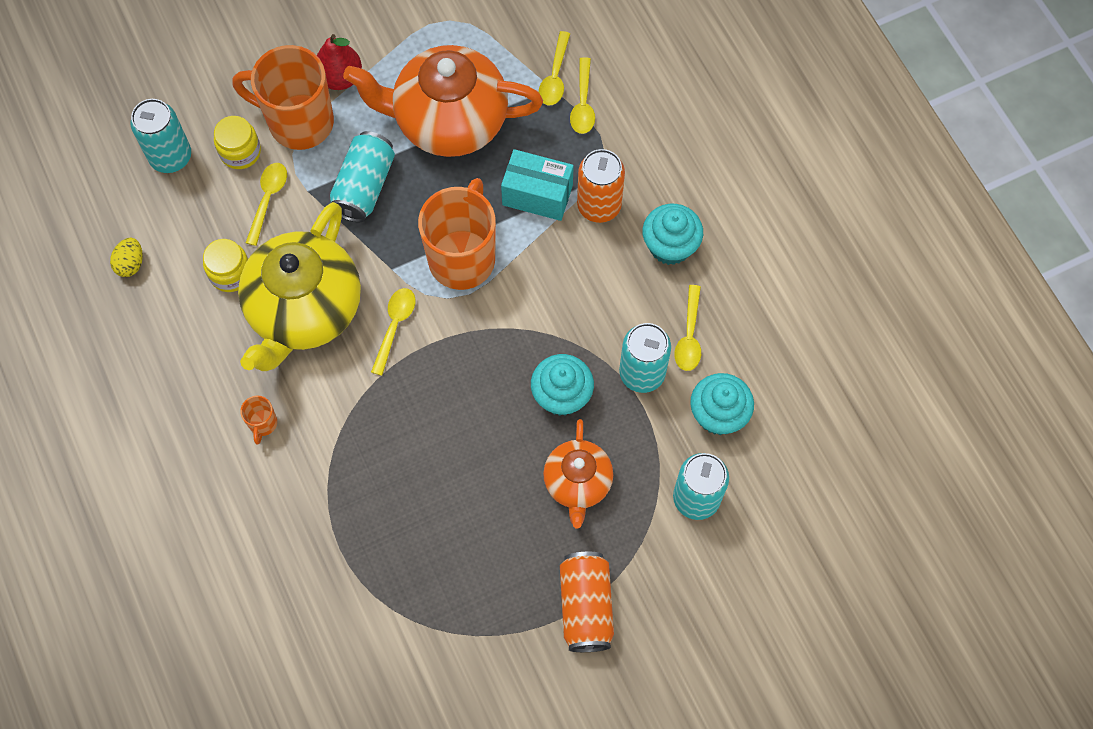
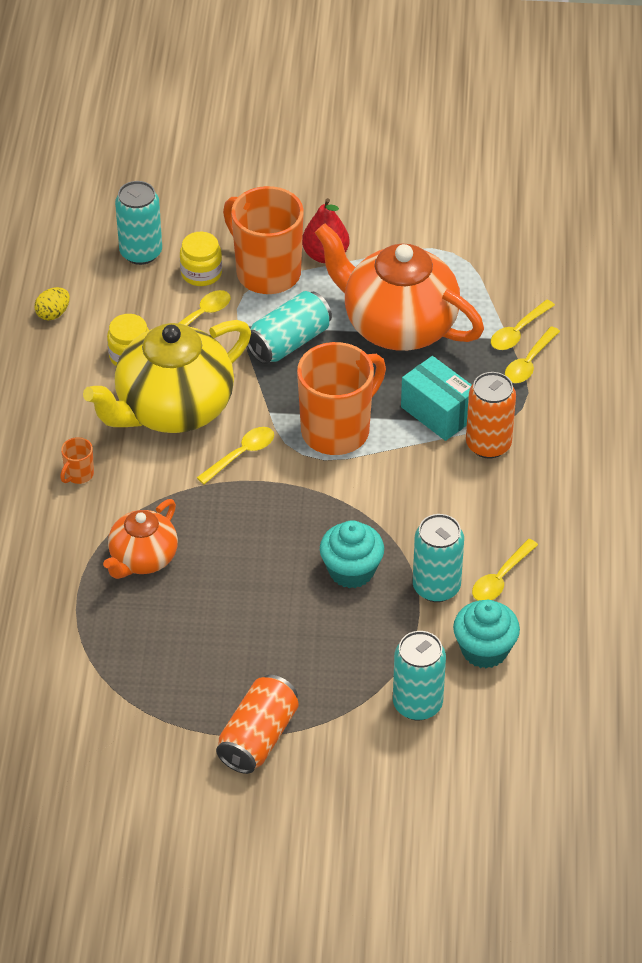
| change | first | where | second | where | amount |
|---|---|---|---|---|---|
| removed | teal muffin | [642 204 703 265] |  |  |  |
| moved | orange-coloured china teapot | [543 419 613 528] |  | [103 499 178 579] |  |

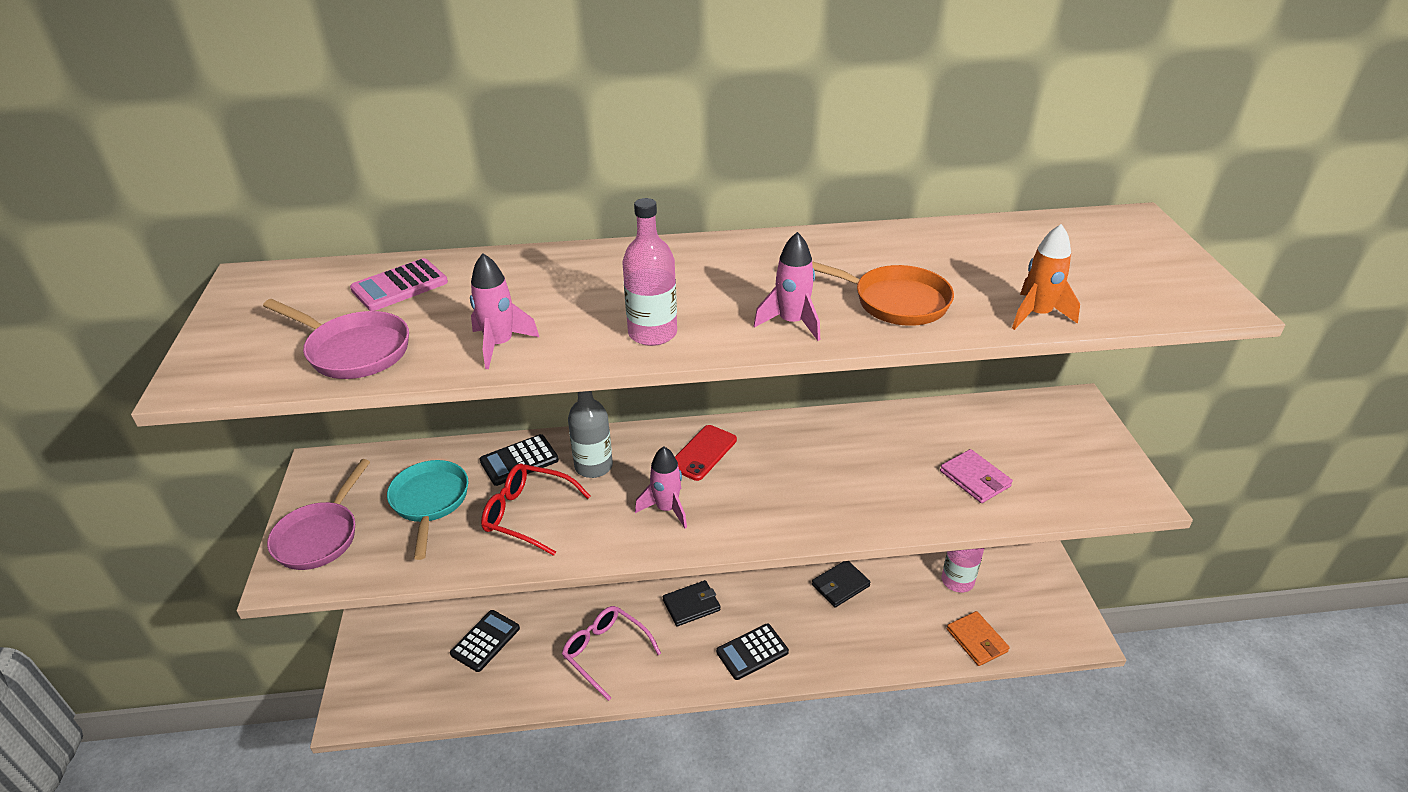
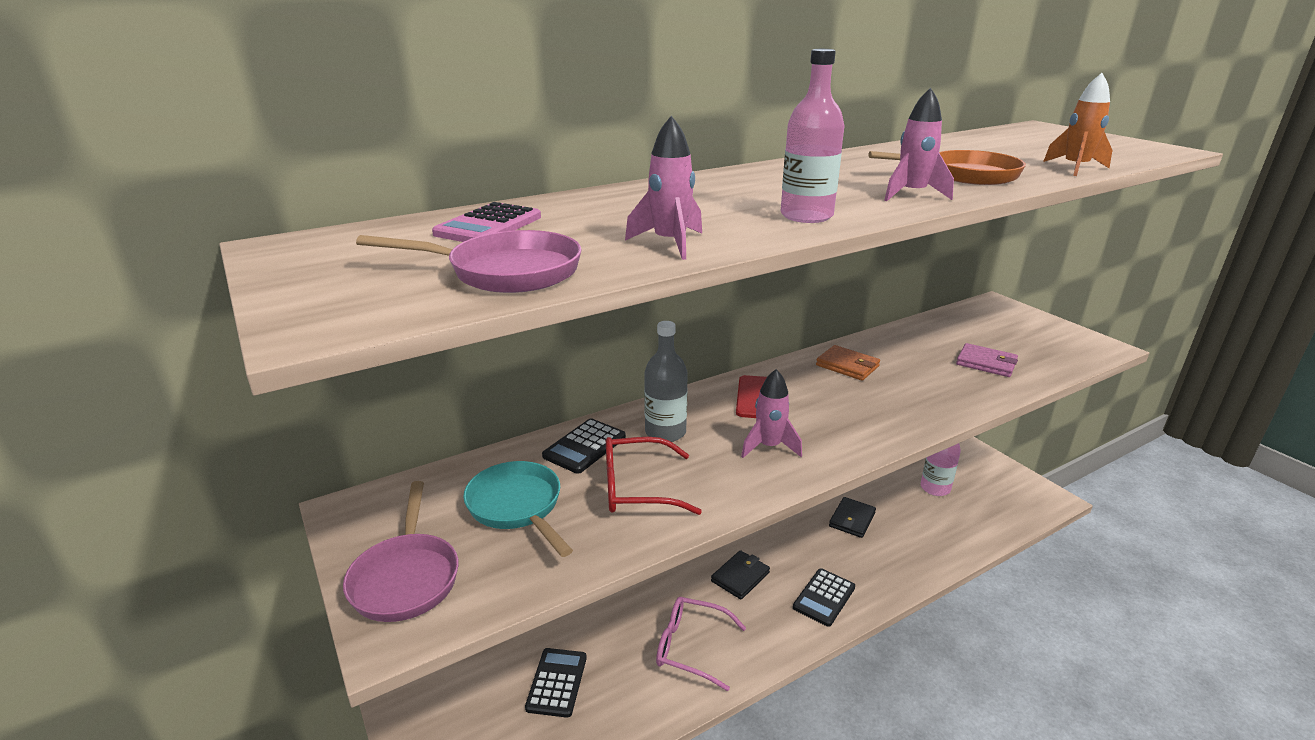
| change | first | where | second | where | amount |
|---|---|---|---|---|---|
| moved | orange-coloured wallet | [947 611 1010 666] |  | [816 345 880 381] |  |

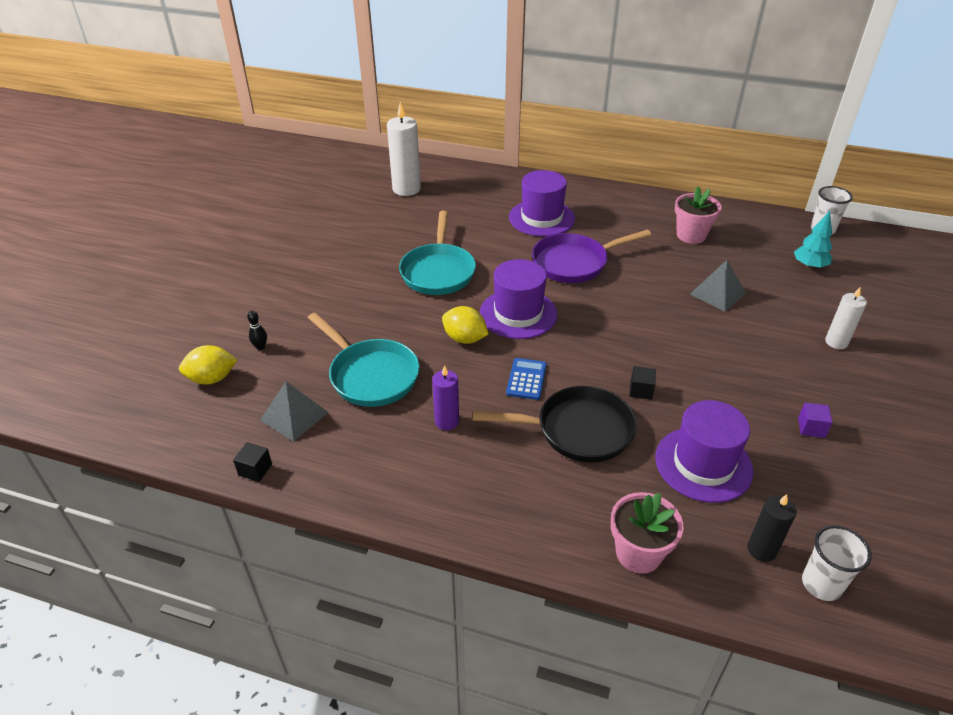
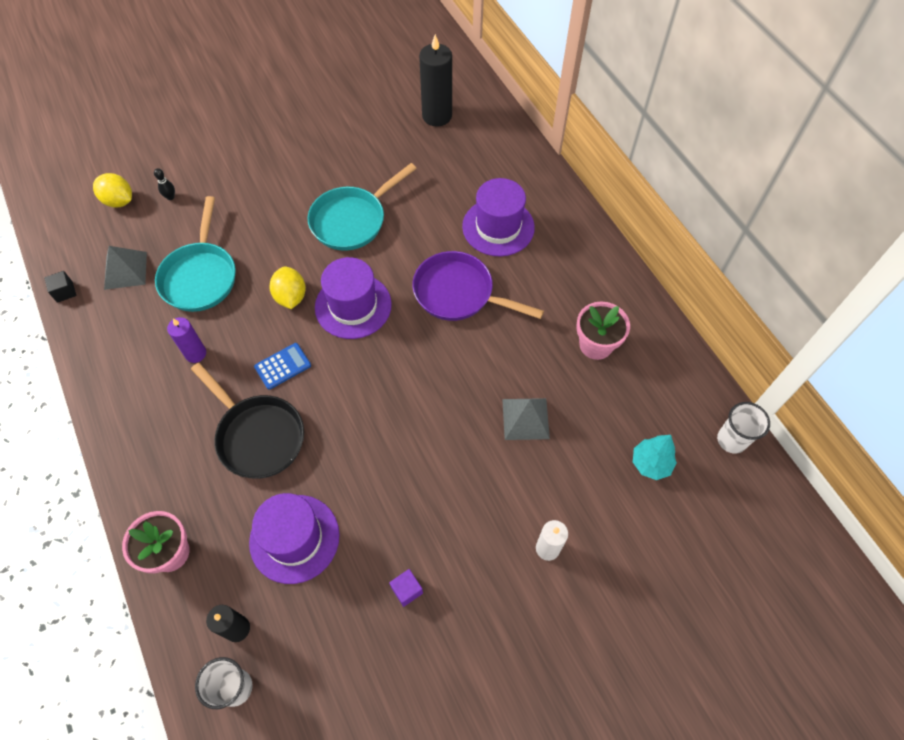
| change | first | where | second | where | amount |
|---|---|---|---|---|---|
| removed | black block | [630 366 656 400] |  |  |  |
| recoloured | snow-white wax candle | [387 102 421 196] | black wax candle | [419 34 452 127] |  |

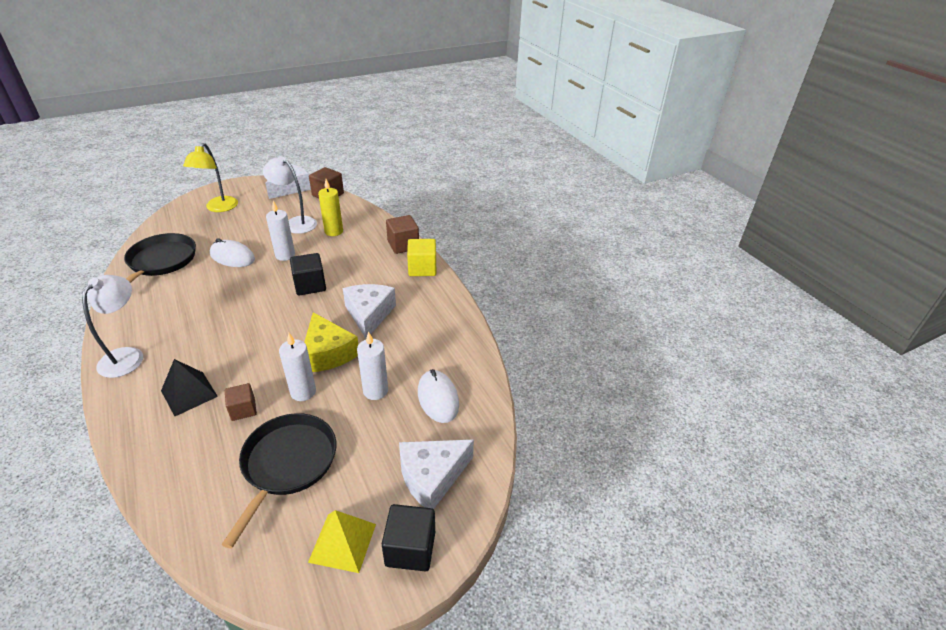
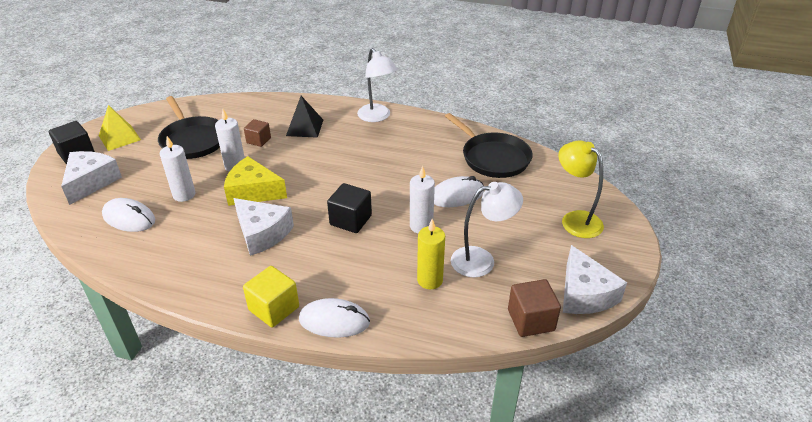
| change | first | where | second | where | amount |
|---|---|---|---|---|---|
| replaced | brown block | [386 215 419 254] | snow-white computer mouse | [299 298 370 338] |  |

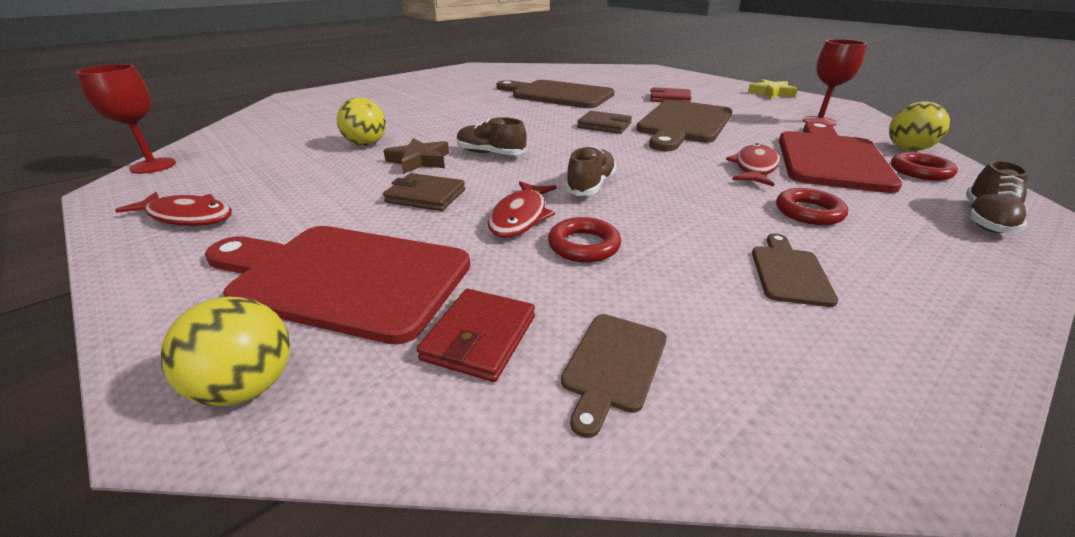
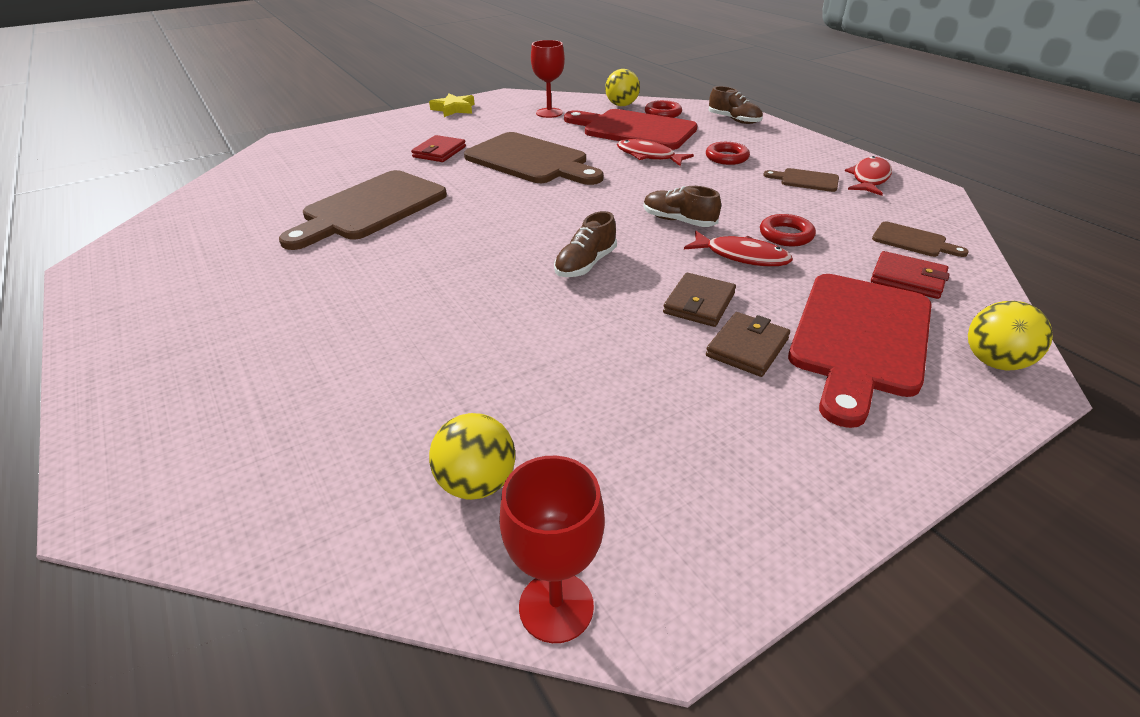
| change | first | where | second | where | amount |
|---|---|---|---|---|---|
| removed | brown five-pointed star | [383 138 449 174] |  |  |  |
| moved | red fish | [115 192 232 226] |  | [845 156 892 196] |  |
| moved | yellow ball | [337 98 386 146] |  | [429 413 515 500] |  |
| moved | brown wallet | [577 111 632 134] |  | [706 312 790 377] |  |

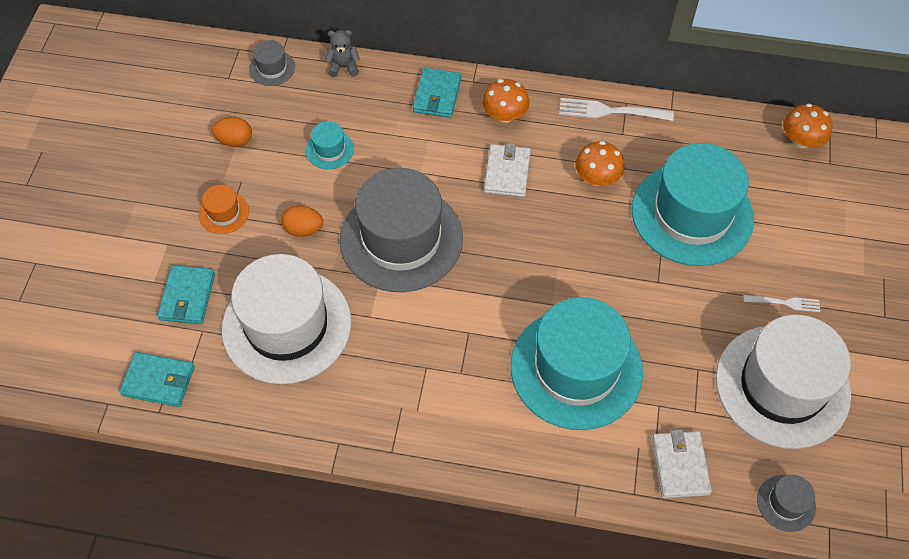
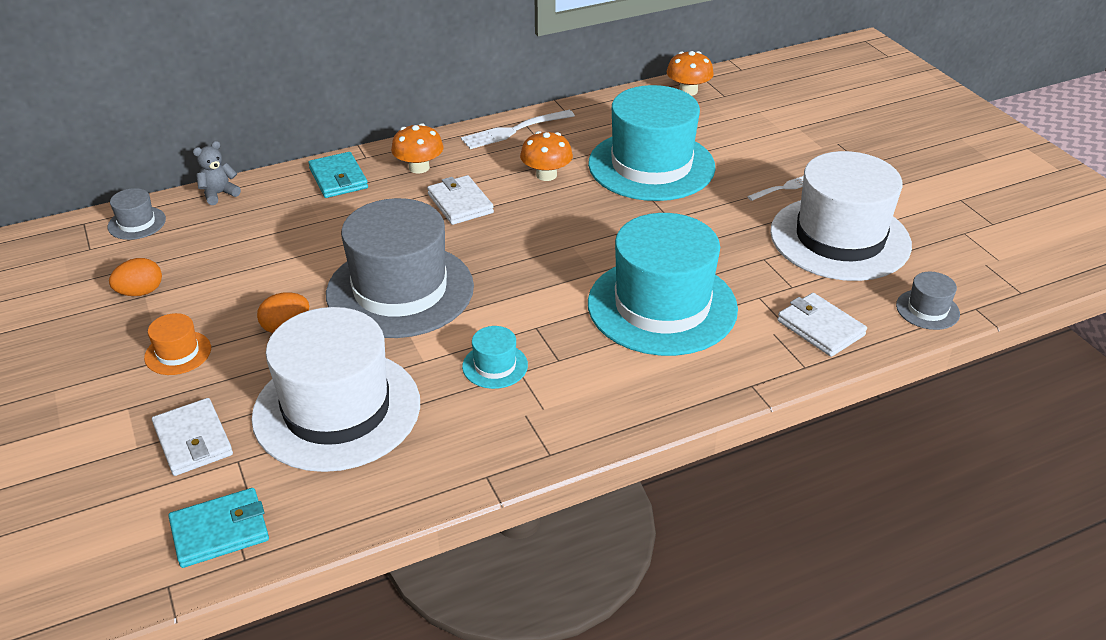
| change | first | where | second | where | amount |
|---|---|---|---|---|---|
| moved | teal hat | [306 121 354 169] |  | [462 326 528 389] |  |
| recoloured | teal wallet | [157 265 215 324] | snow-white wallet | [152 398 233 476] |  |

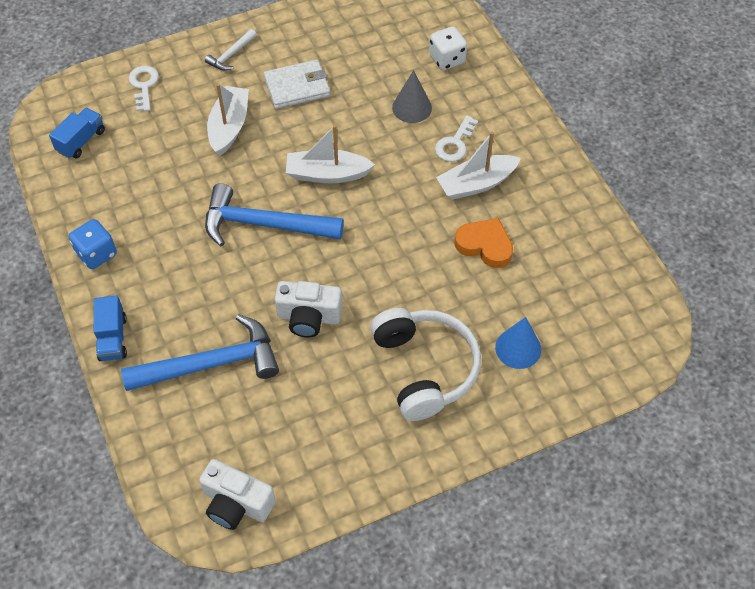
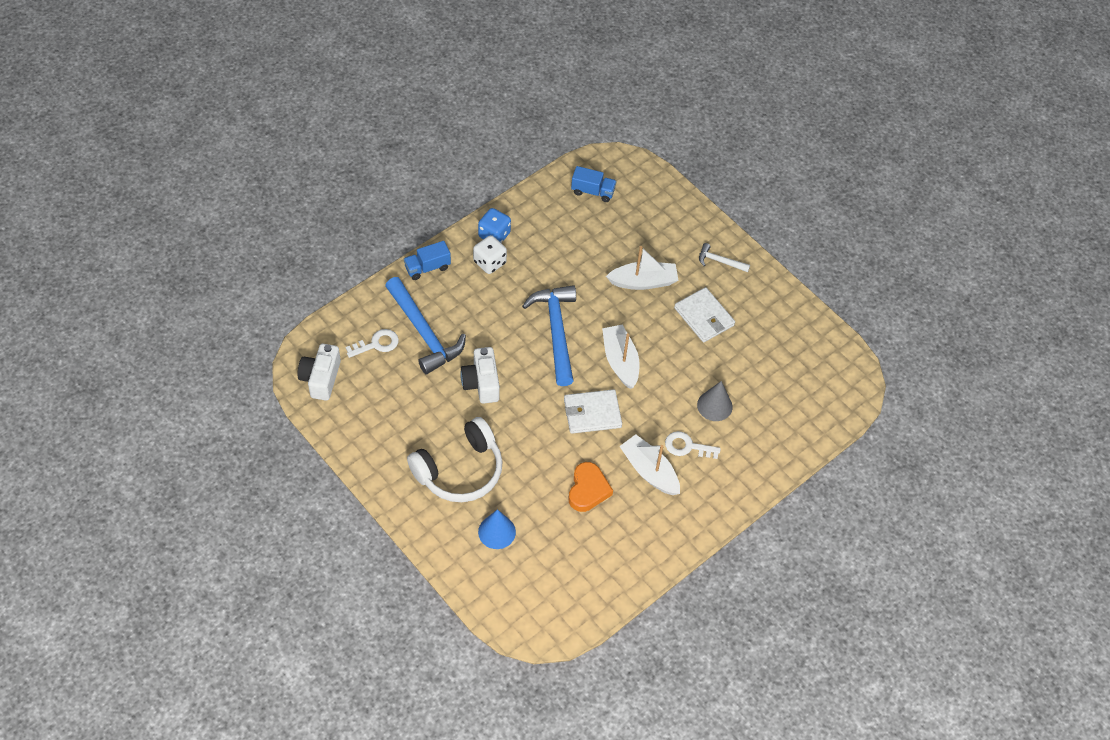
| change | first | where | second | where | amount |
|---|---|---|---|---|---|
| added |  |  | snow-white wallet | [564 389 622 434] |  |
| moved | snow-white latchkey | [129 66 159 111] |  | [346 329 399 358] |  |
| moved | snow-white die | [429 26 467 70] |  | [473 235 507 274] |  |

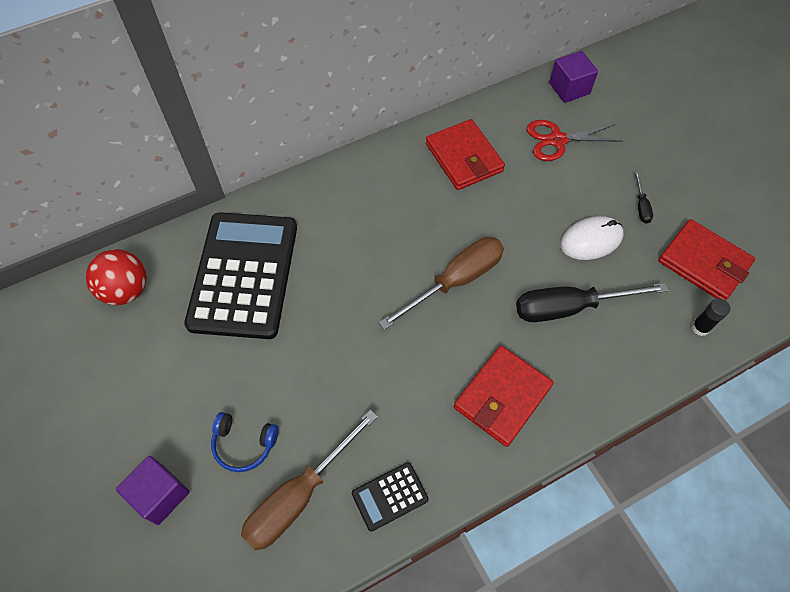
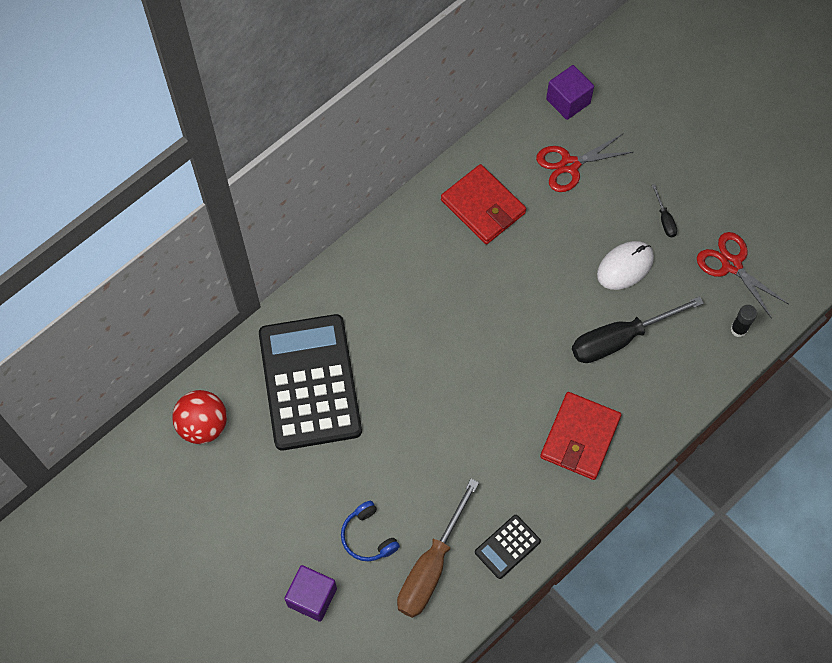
| change | first | where | second | where | amount |
|---|---|---|---|---|---|
| removed | brown hand screwdriver | [379 237 504 330] |  |  |  |
| replaced | red wallet | [658 219 755 300] | red scissors | [697 232 788 319] |  |
| turned | blue over-ear headphones | [211 412 279 472] |  | [341 501 400 561] | 60 degrees clockwise |

